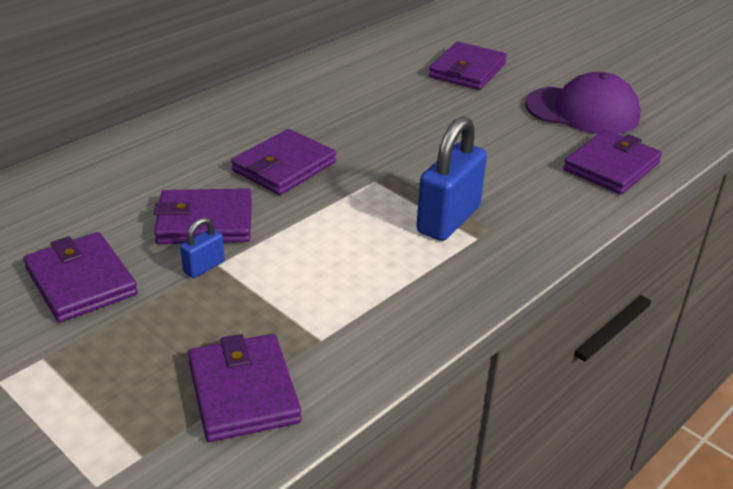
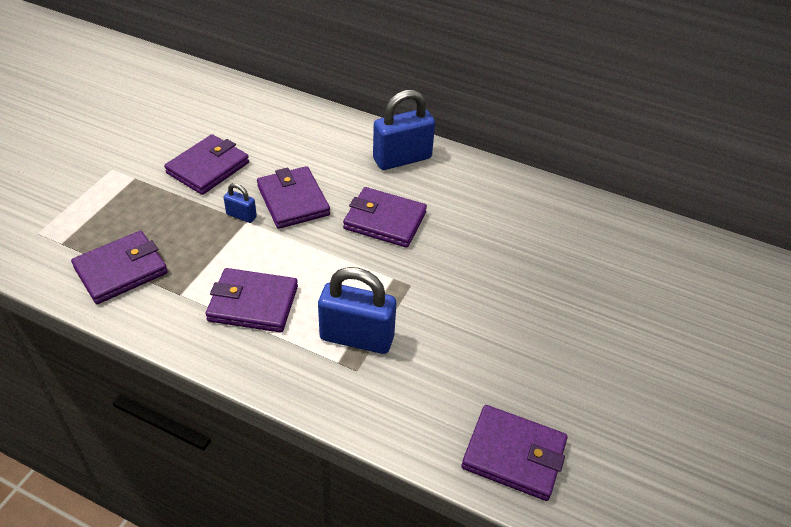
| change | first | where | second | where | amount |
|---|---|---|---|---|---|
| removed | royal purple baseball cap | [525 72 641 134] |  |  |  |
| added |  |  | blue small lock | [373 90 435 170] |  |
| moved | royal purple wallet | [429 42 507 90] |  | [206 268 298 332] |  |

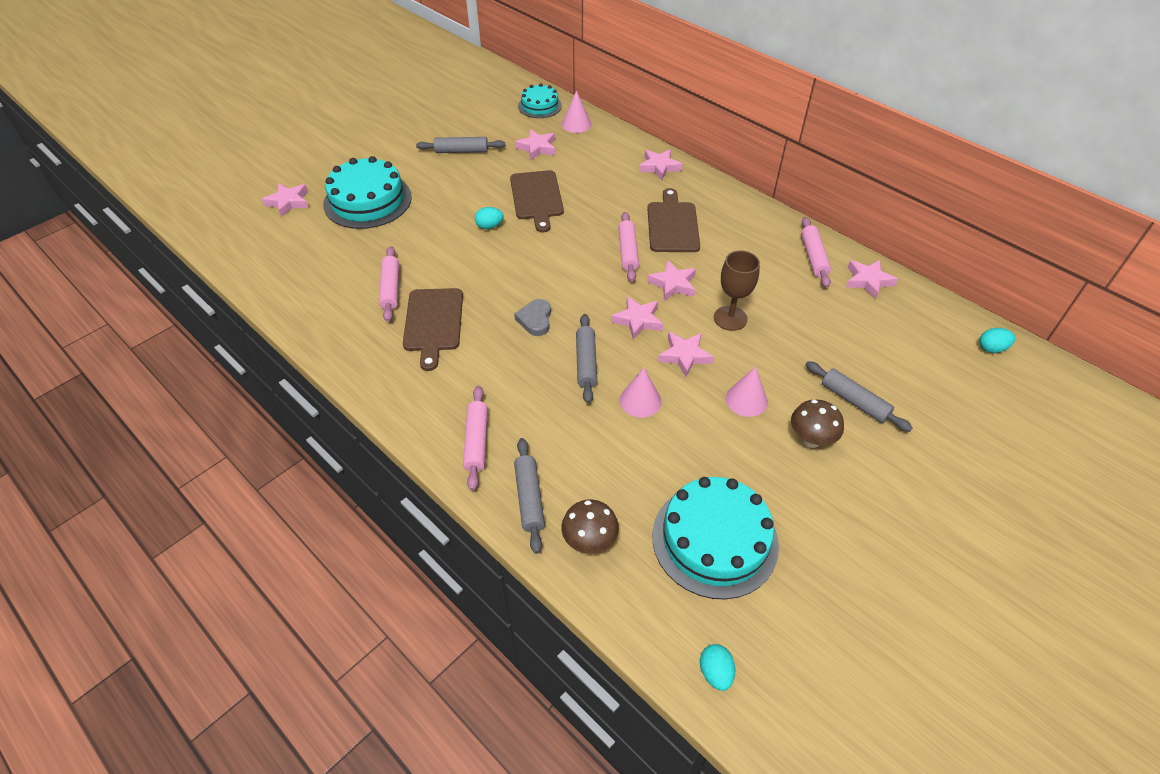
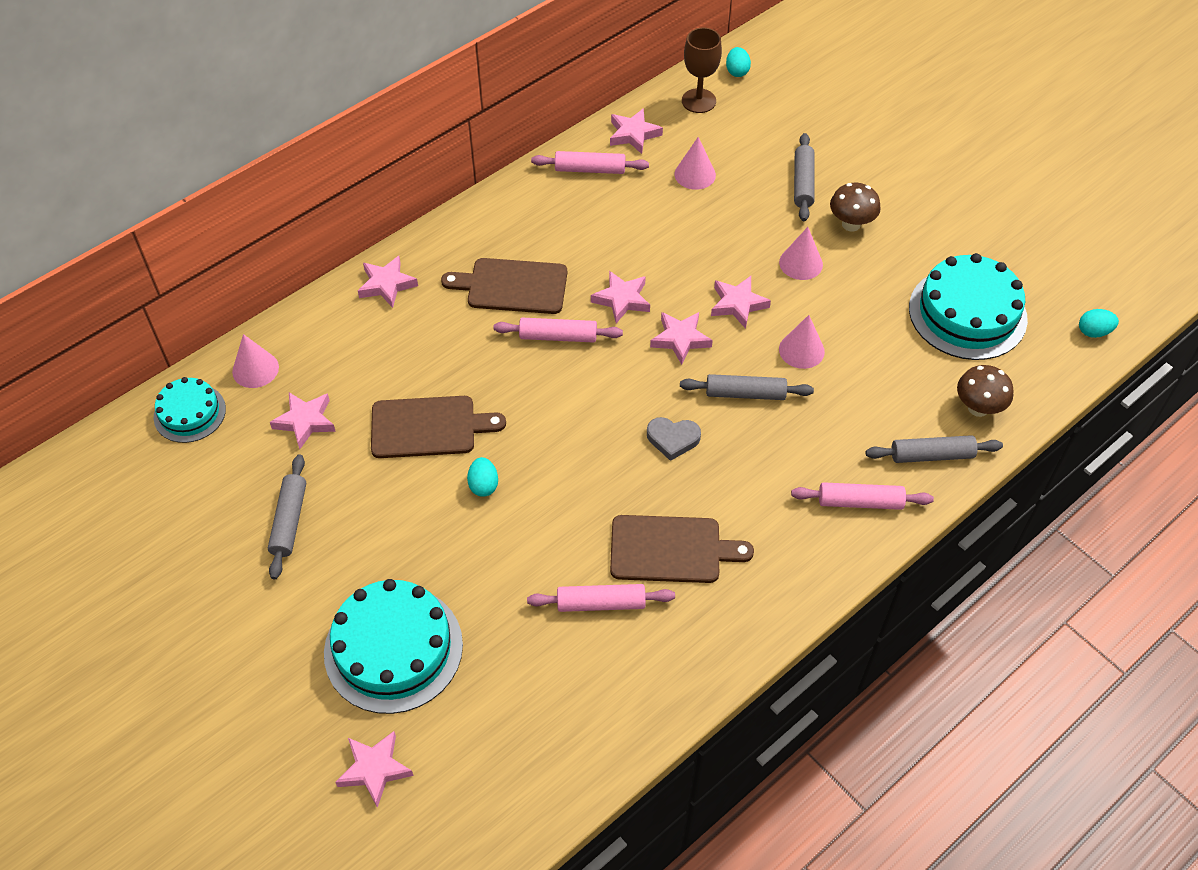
| change | first | where | second | where | amount |
|---|---|---|---|---|---|
| added |  |  | pink cone | [675 137 716 190] |  |
| moved | brown chalice | [714 250 760 331] |  | [682 28 722 113] |  |
| turned | grey rolling pin | [806 361 913 432] |  | [794 133 814 221] | 45 degrees counterclockwise |

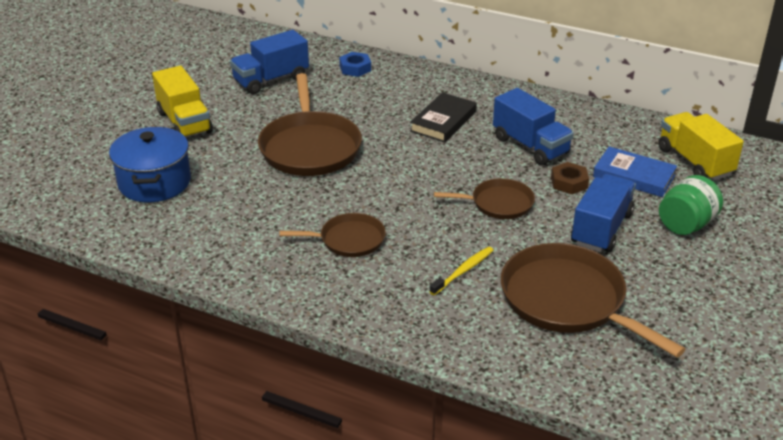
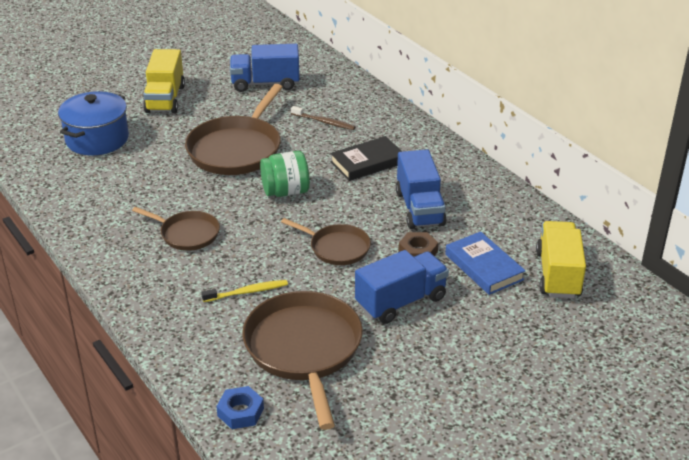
| change | first | where | second | where | amount |
|---|---|---|---|---|---|
| added |  |  | brown toothbrush | [291 106 355 130] |  |
| moved | blue hex nut | [339 52 371 77] |  | [216 386 264 429] |  |
| moved | emerald jam jar | [659 175 723 235] |  | [260 151 310 197] |  |

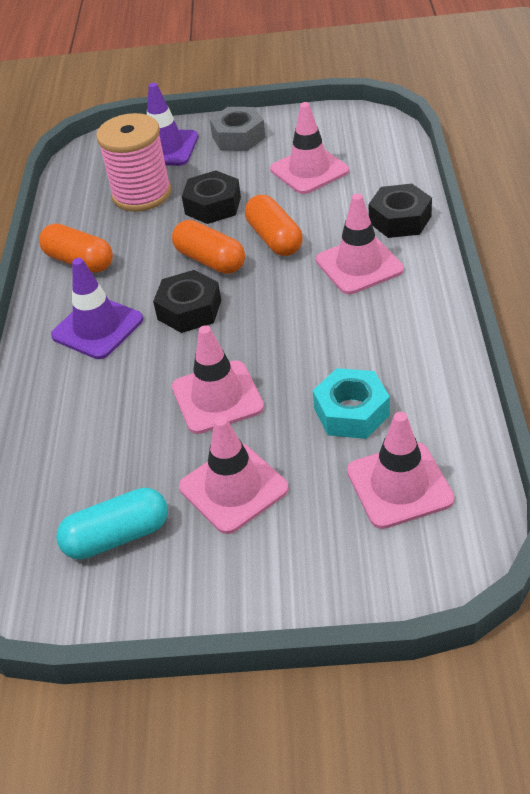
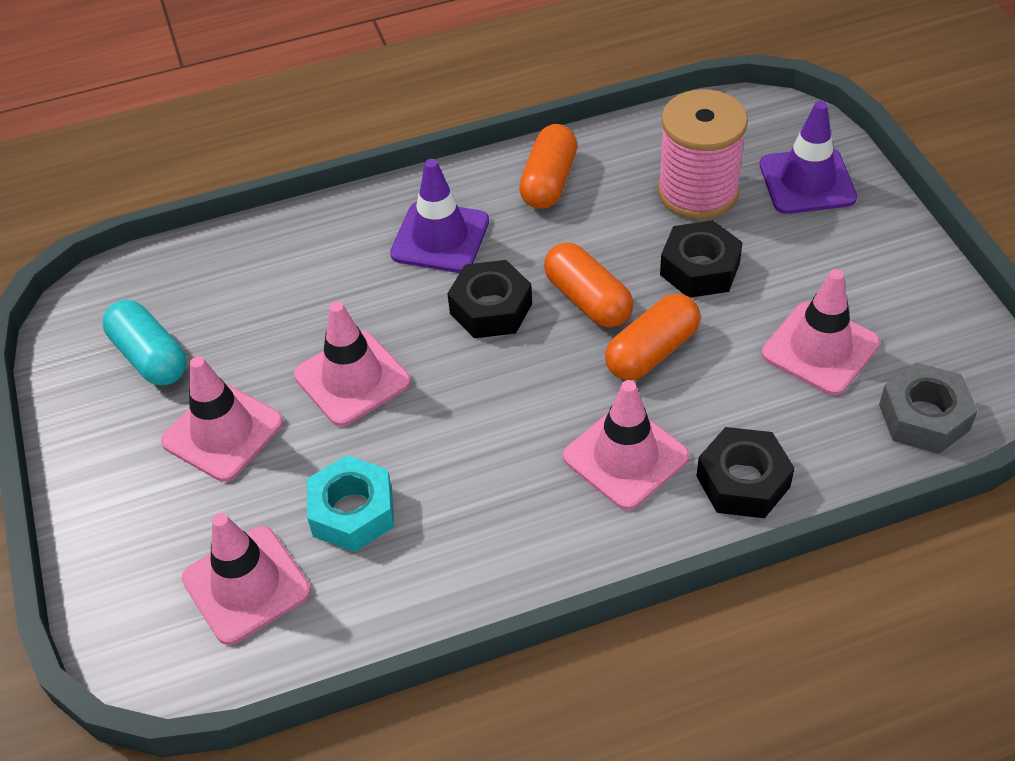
| change | first | where | second | where | amount |
|---|---|---|---|---|---|
| moved | grey hex nut | [210 107 266 151] |  | [879 362 978 454] |  |
| turned | orange-coloured capsule | [172 220 245 274] |  | [544 242 633 328] | 60 degrees counterclockwise |

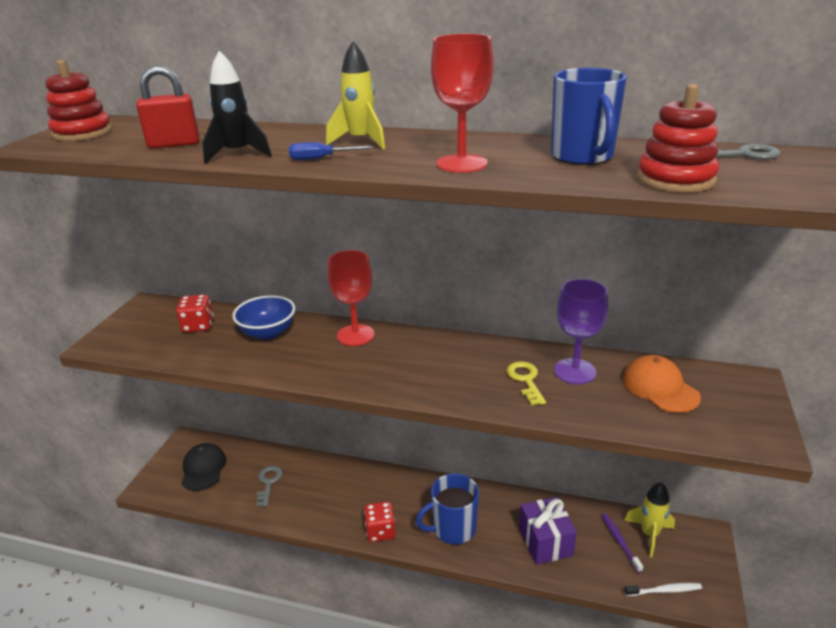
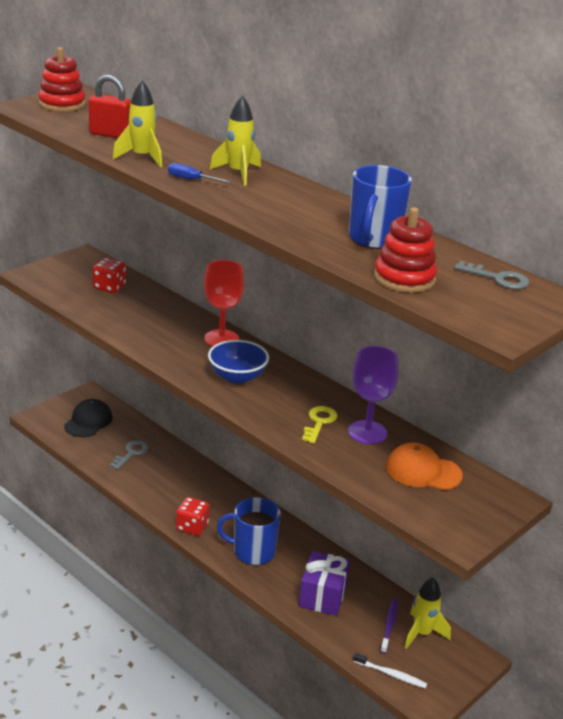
| change | first | where | second | where | amount |
|---|---|---|---|---|---|
| removed | red chalice | [431 33 494 173] |  |  |  |
| moved | blue deep dish | [232 295 295 340] |  | [208 340 269 384] |  |
| recoloured | black rocket | [202 51 272 164] | yellow rocket | [113 81 162 167] |  |
| turned | orange-coloured baseball cap | [622 355 701 413] |  | [386 443 463 490] | 75 degrees counterclockwise |

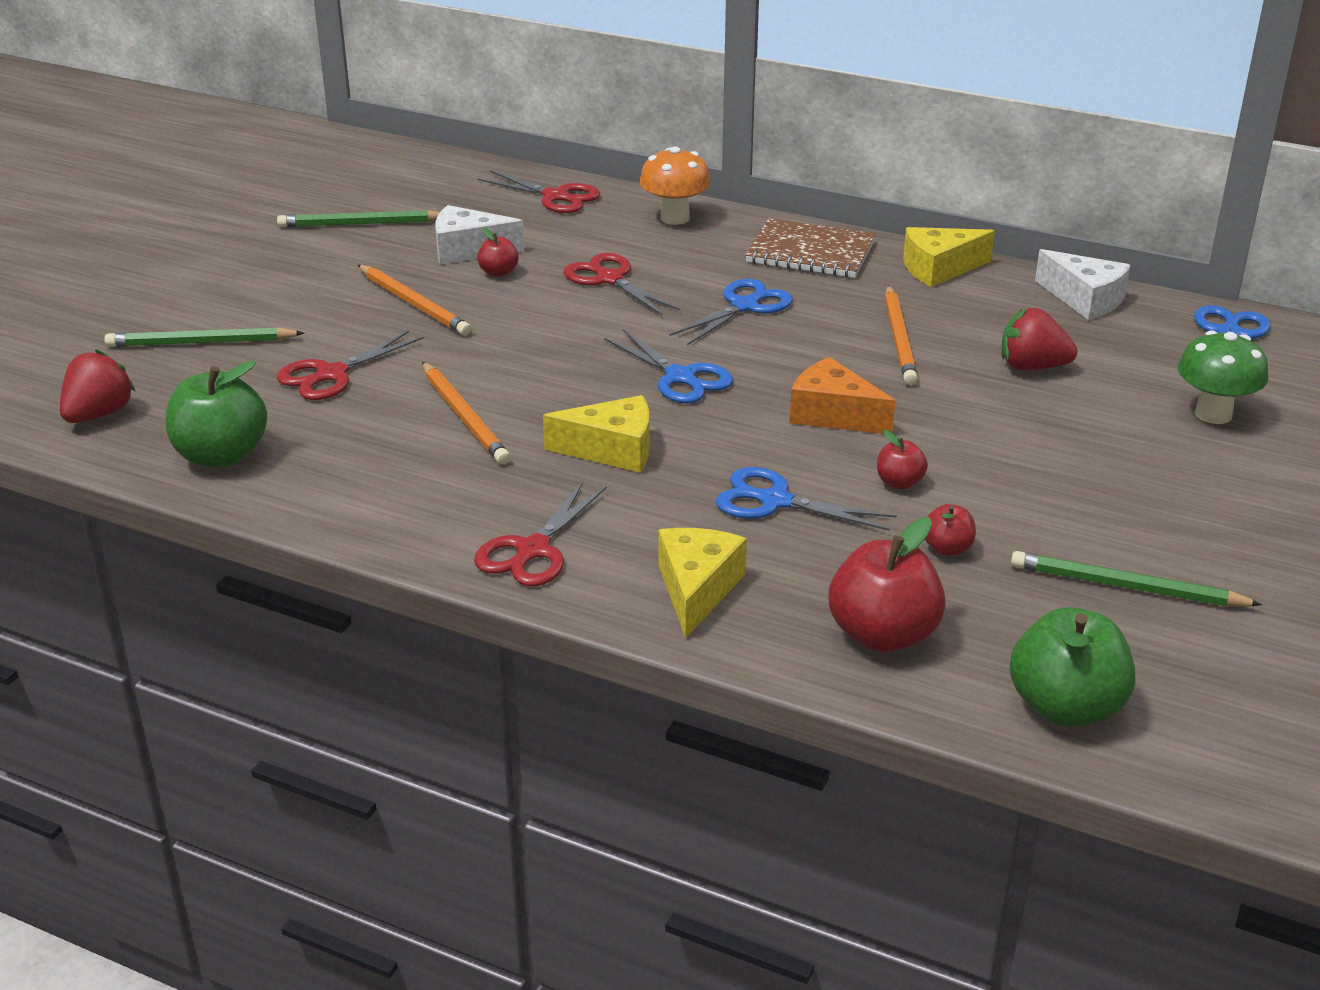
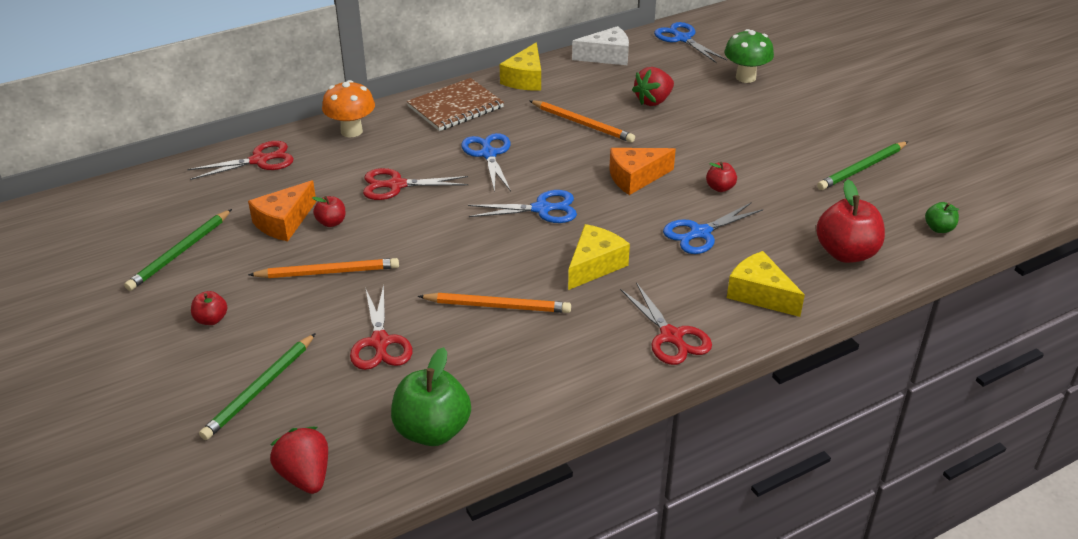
| change | first | where | second | where | amount |
|---|---|---|---|---|---|
| moved | red apple fruit | [925 504 976 556] |  | [191 291 227 325] |  |
| recoloured | snow-white piece of cheese | [435 205 524 264] | orange-coloured piece of cheese | [248 180 316 241] |  |
| resized | emerald apple fruit | [1009 607 1135 727] |  | [925 202 959 233] | x0.50 |

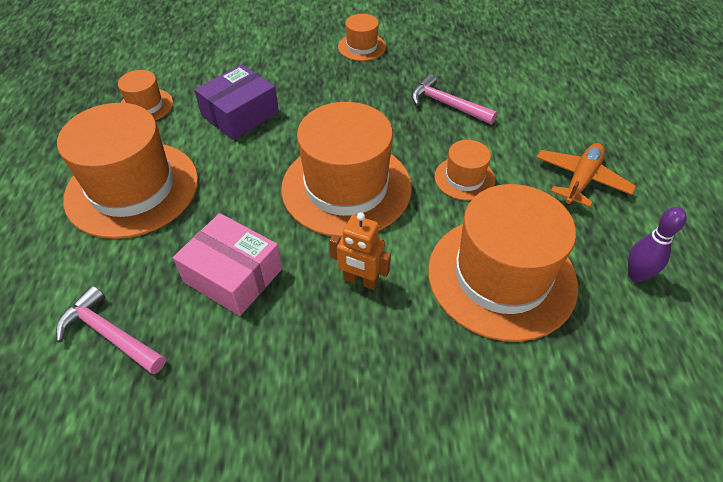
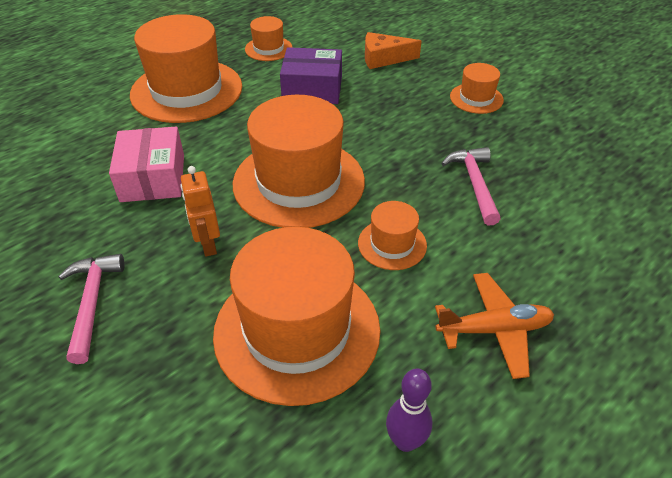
| change | first | where | second | where | amount |
|---|---|---|---|---|---|
| added |  |  | orange-coloured piece of cheese | [365 32 421 69] |  |
| moved | pink carpenter's hammer | [56 286 166 374] |  | [58 254 125 364] |  |

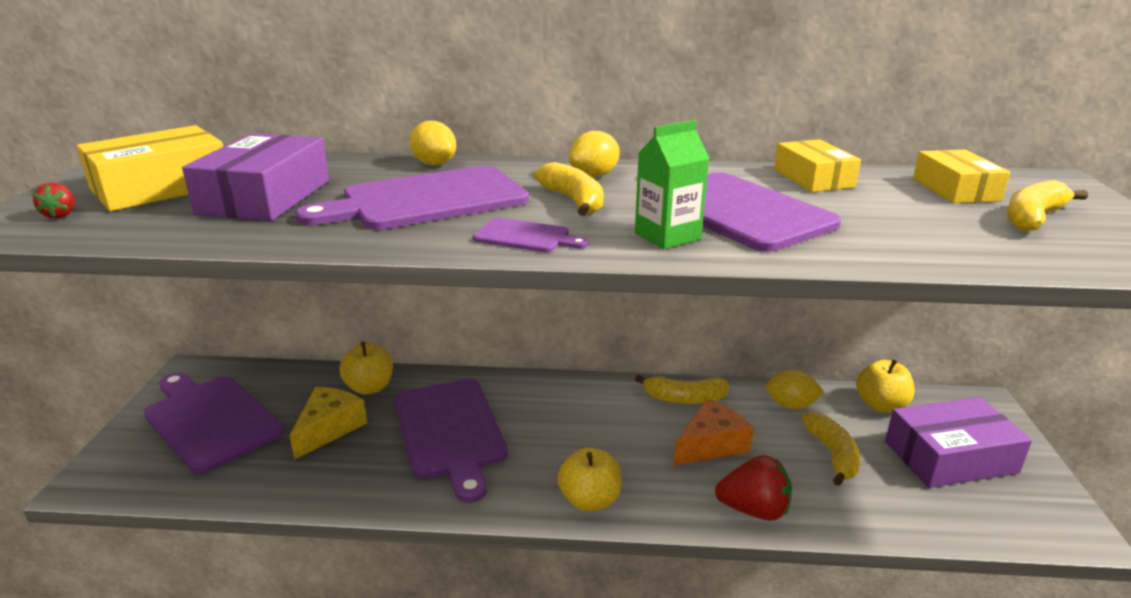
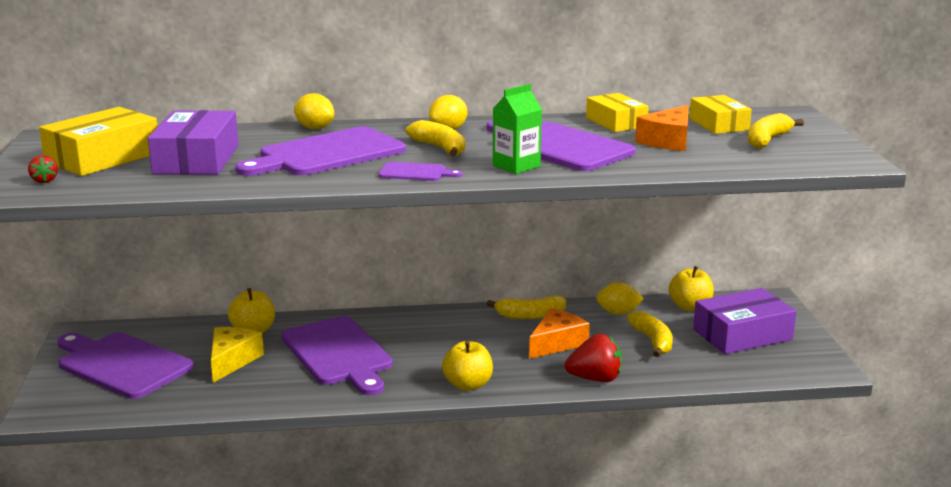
| change | first | where | second | where | amount |
|---|---|---|---|---|---|
| added |  |  | orange-coloured piece of cheese | [635 105 689 151] |  |

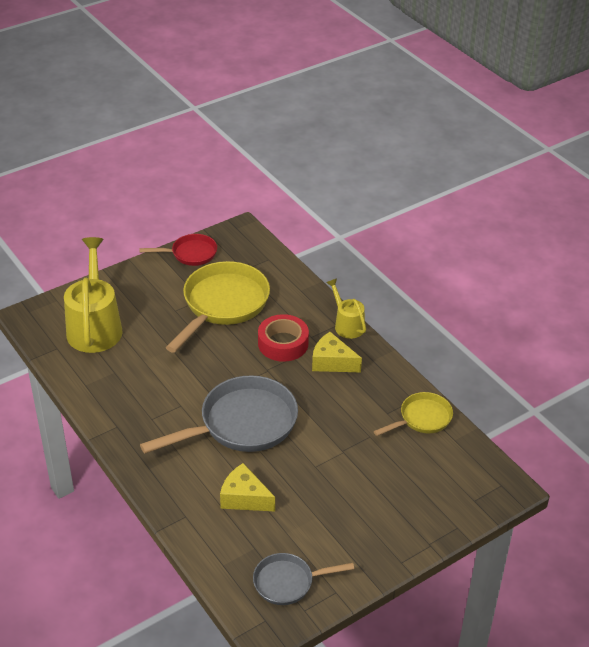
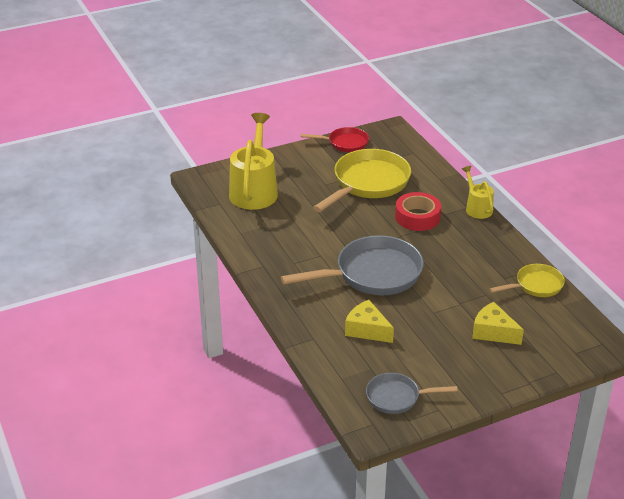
| change | first | where | second | where | amount |
|---|---|---|---|---|---|
| moved | yellow piece of cheese | [312 332 362 372] |  | [472 302 524 345] |  |

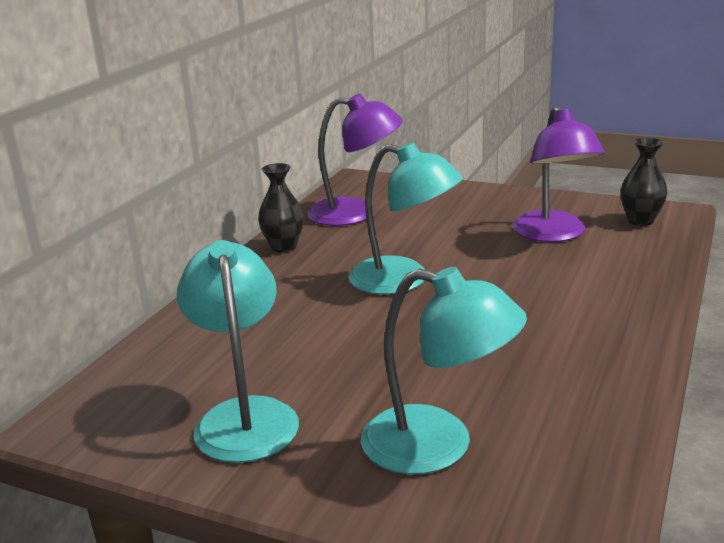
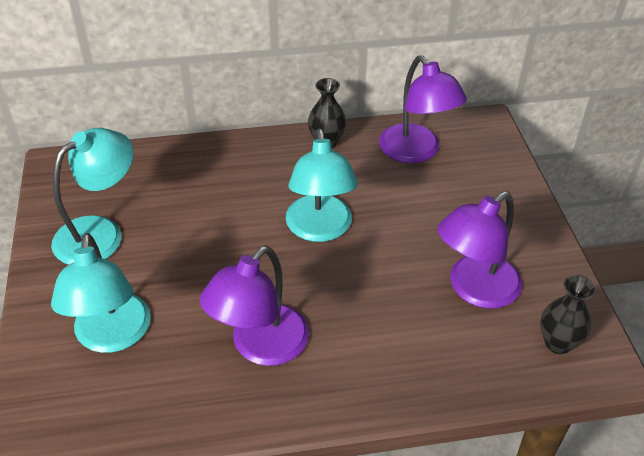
| change | first | where | second | where | amount |
|---|---|---|---|---|---|
| added |  |  | royal purple lamp | [200 245 309 366] |  |

